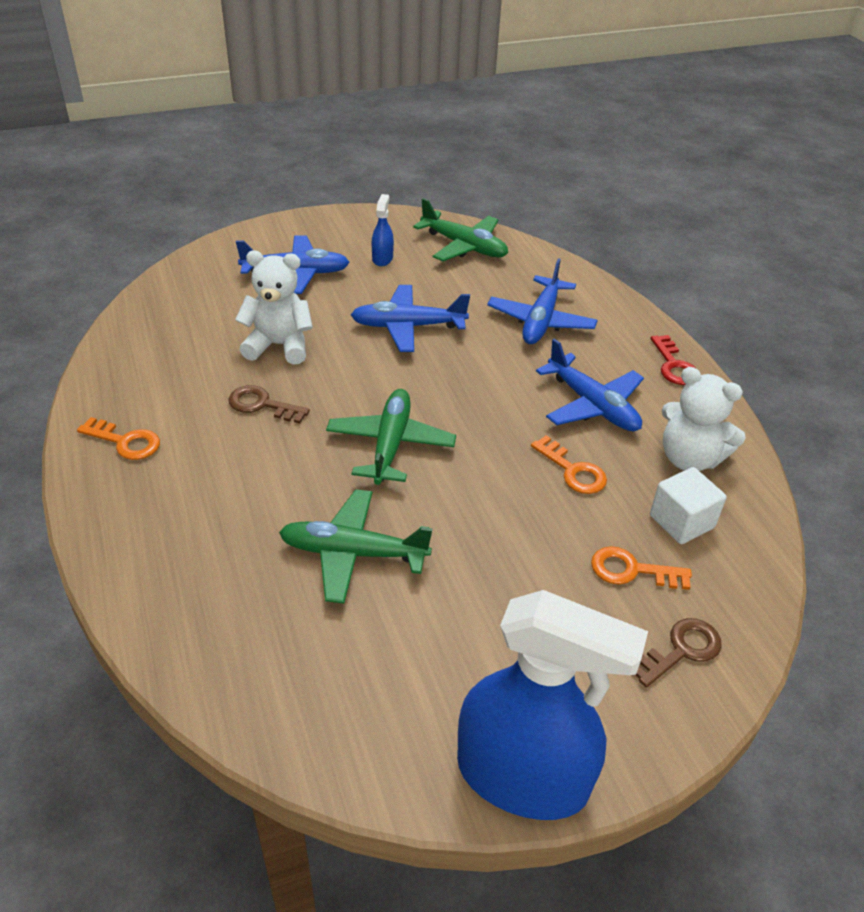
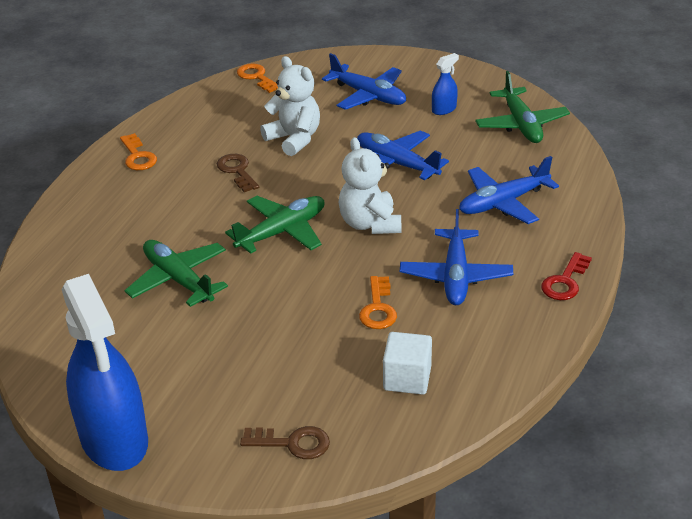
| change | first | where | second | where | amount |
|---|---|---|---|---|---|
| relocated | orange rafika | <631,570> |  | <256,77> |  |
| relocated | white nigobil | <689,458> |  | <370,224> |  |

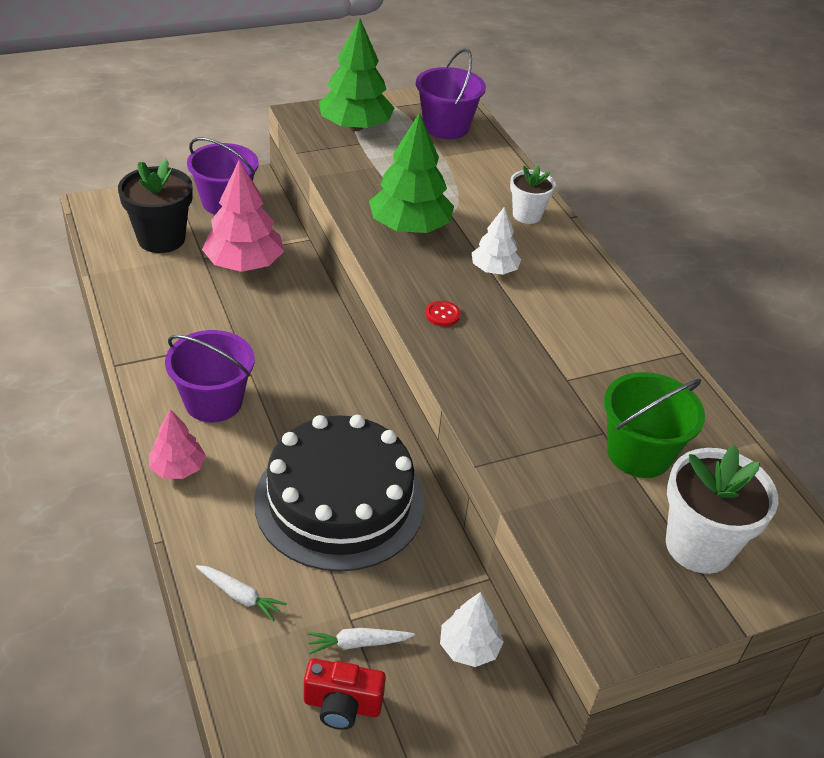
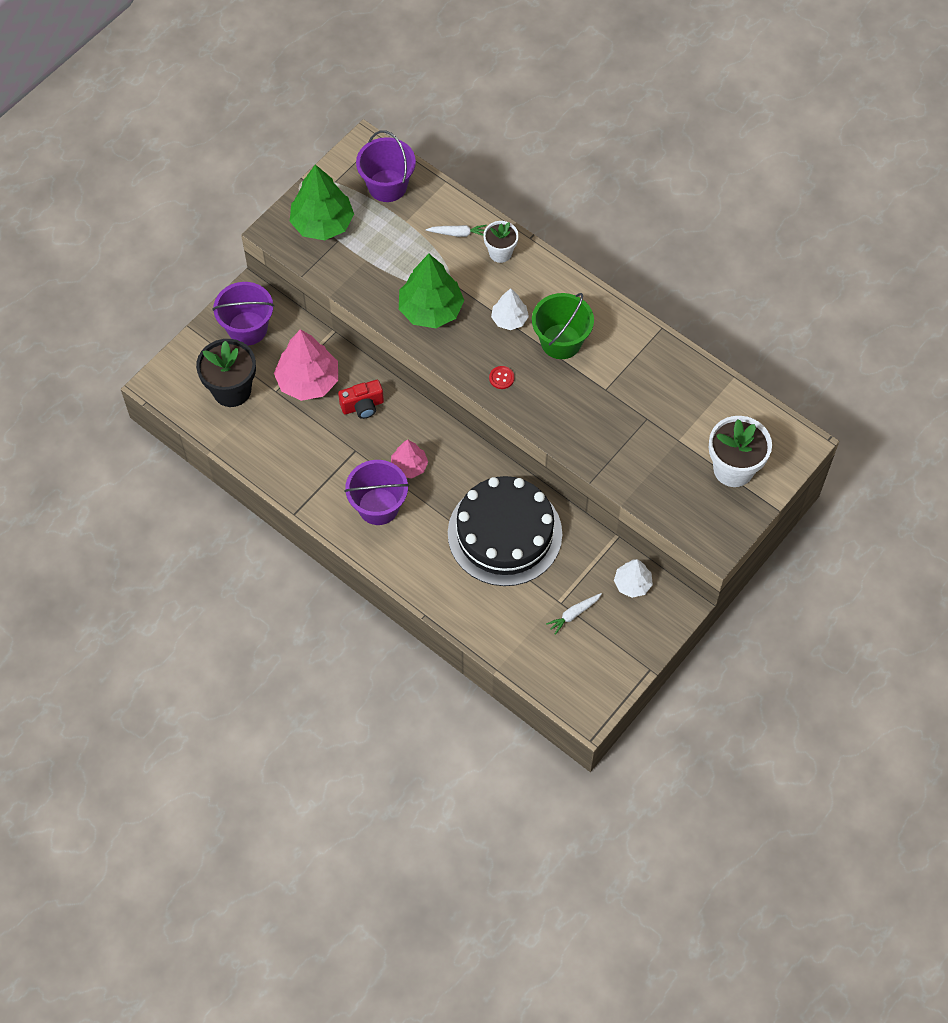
| change | first | where | second | where | amount |
|---|---|---|---|---|---|
| relocated | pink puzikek | <177,468> |  | <409,466> |  |
| relocated | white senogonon | <240,596> |  | <458,233> |  |
| relocated | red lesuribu | <342,705> |  | <362,406> |  |
| relocated | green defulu | <639,453> |  | <561,341> |  |

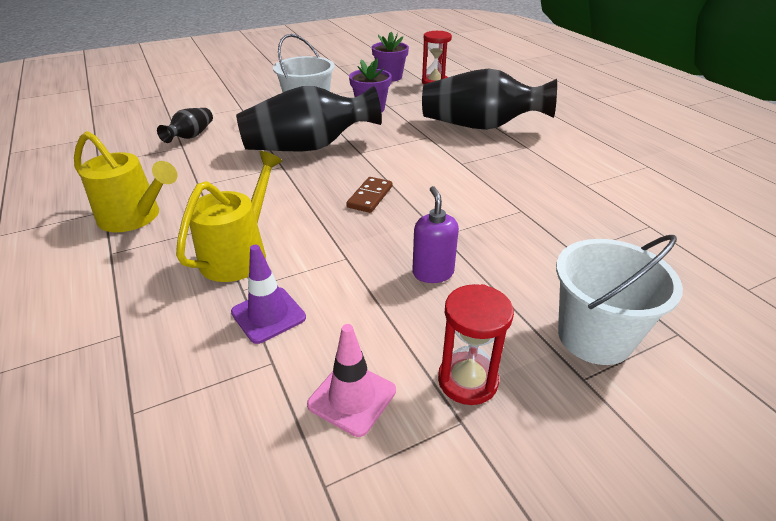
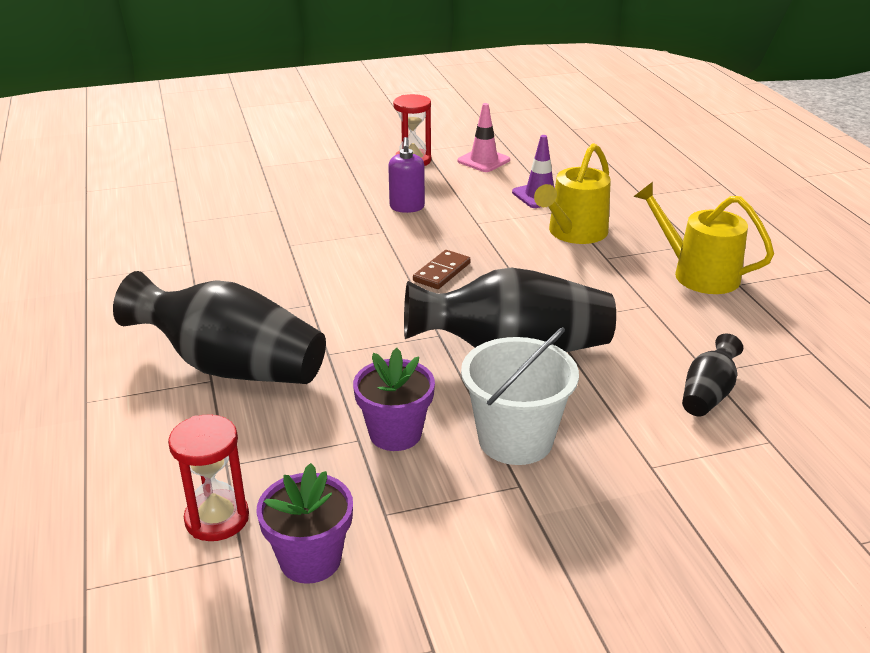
| change | first | where | second | where | amount |
|---|---|---|---|---|---|
| missing | white defulu | <594,337> |  |  |  |

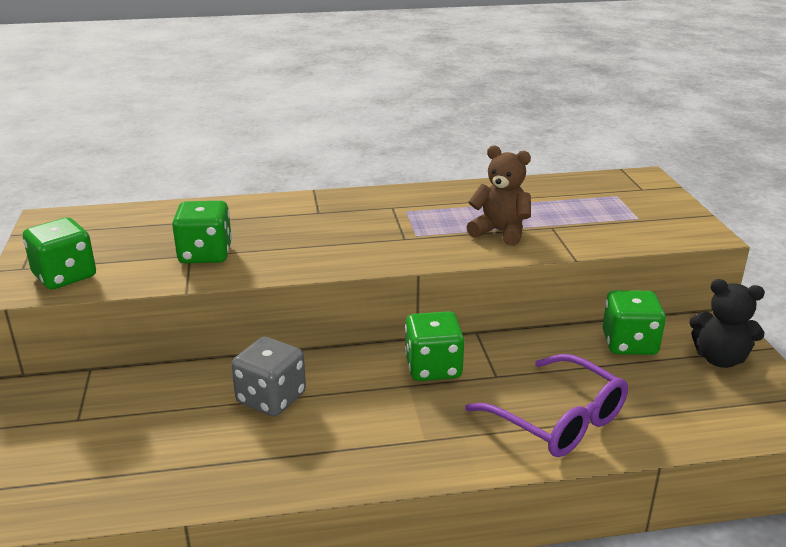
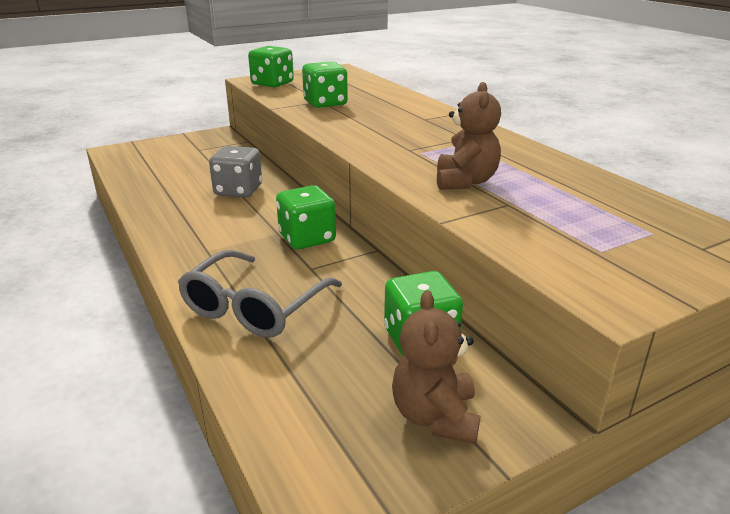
| change | first | where | second | where | amount |
|---|---|---|---|---|---|
| colour | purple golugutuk | <558,420> | grey golugutuk | <254,307> |  |
| colour | black nigobil | <719,359> | brown nigobil | <435,416> |  |

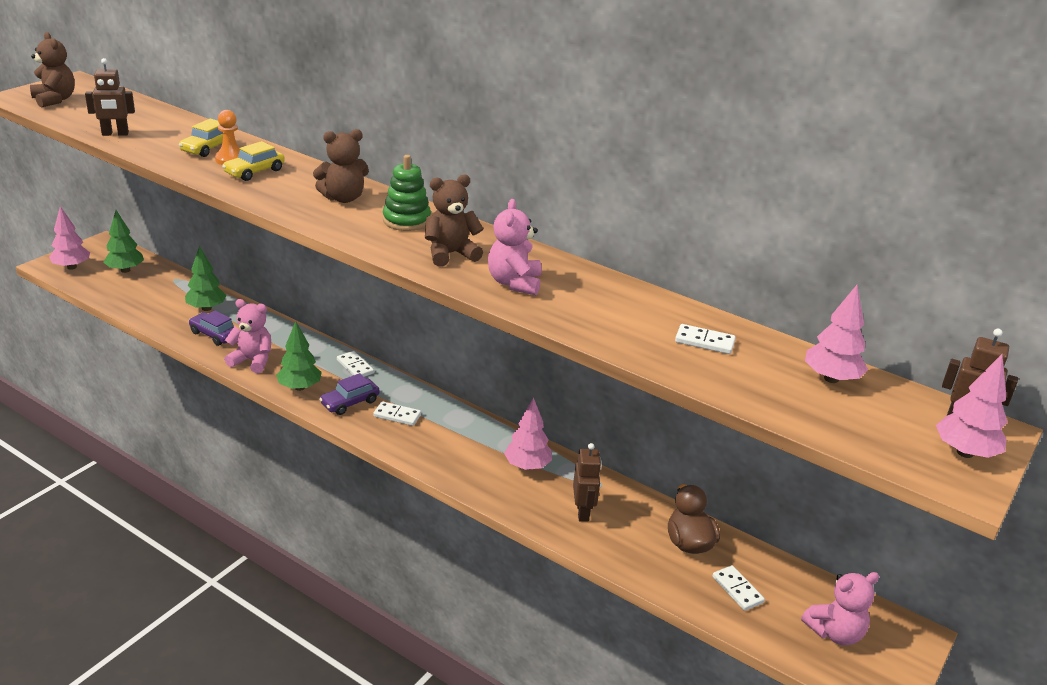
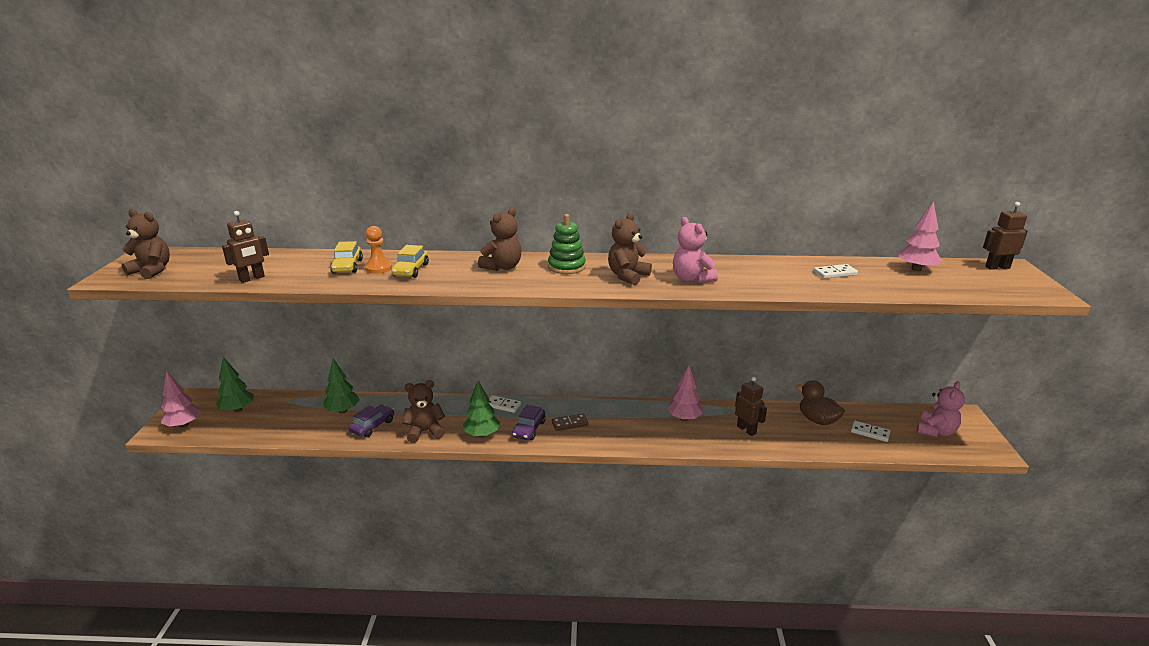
| change | first | where | second | where | amount |
|---|---|---|---|---|---|
| spun | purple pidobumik | <214,335> |  | <372,426> | 120 degrees clockwise |
| colour | pink nigobil | <252,361> | brown nigobil | <425,432> |  |
| colour | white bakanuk | <397,415> | brown bakanuk | <570,424> |  |
| missing | pink puzikek | <965,453> |  |  |  |

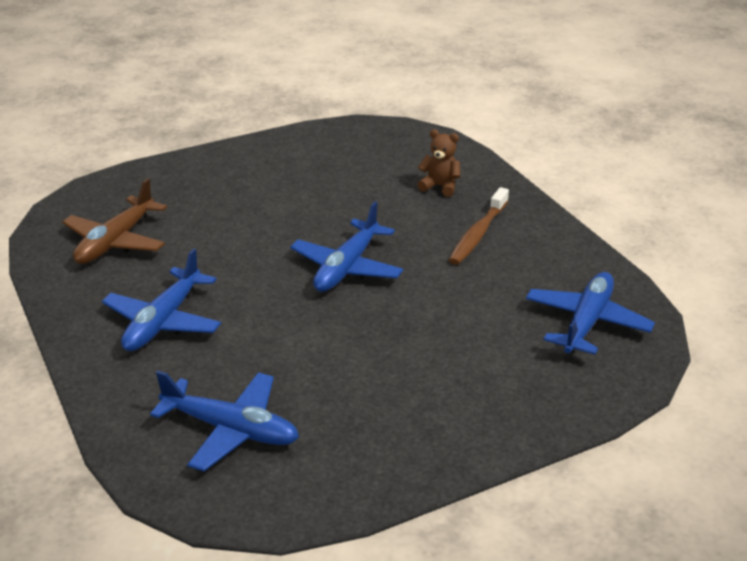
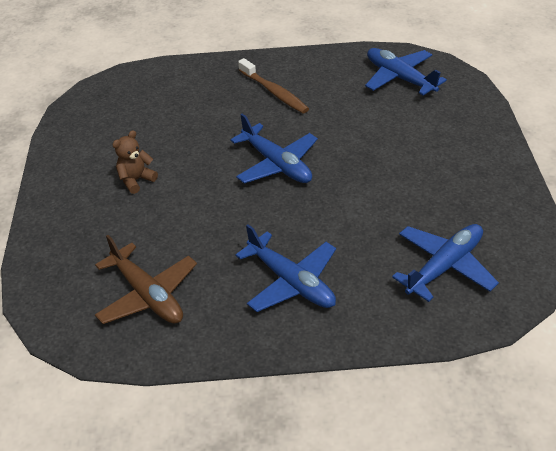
| change | first | where | second | where | amount |
|---|---|---|---|---|---|
| relocated | brown nigobil | <440,186> |  | <136,180> |  |

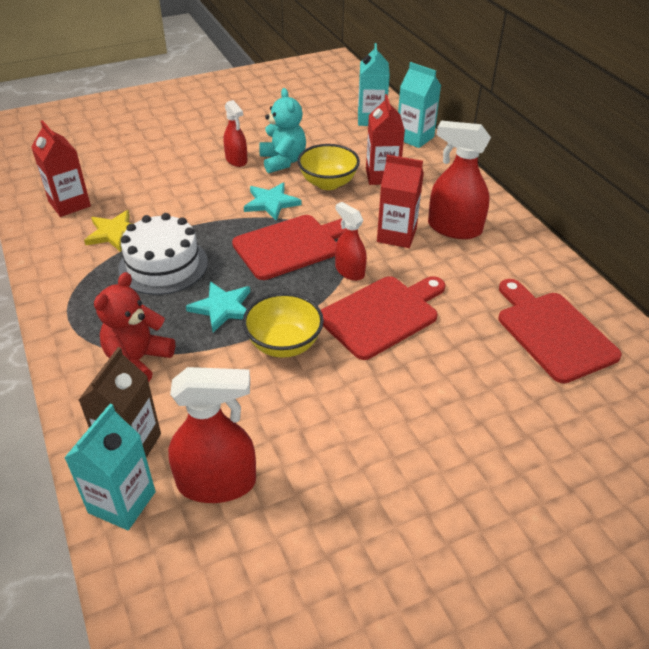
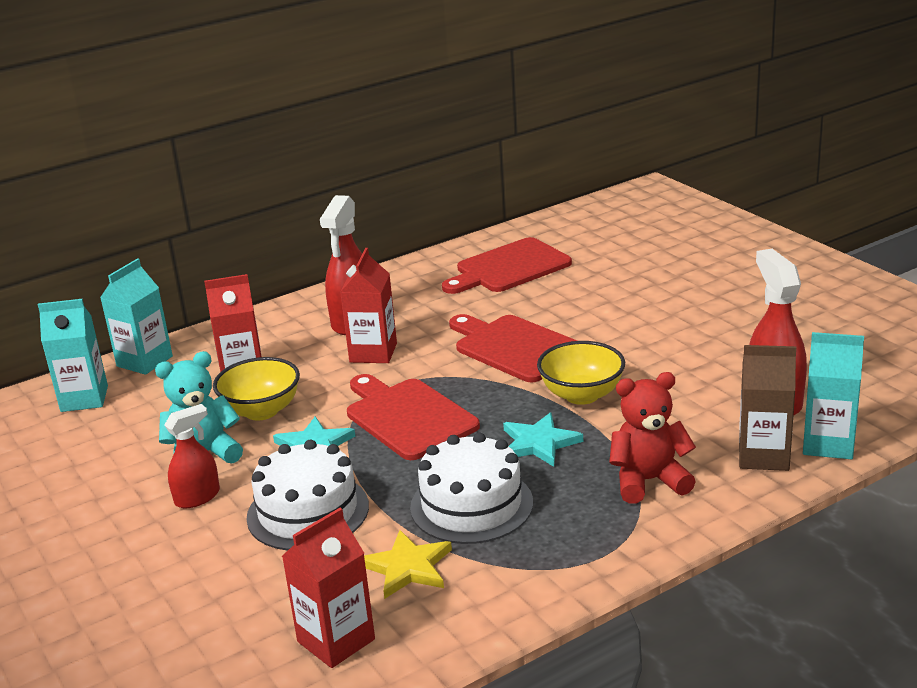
| change | first | where | second | where | amount |
|---|---|---|---|---|---|
| spun | red nigobil | <138,360> |  | <648,481> | 150 degrees clockwise |
| missing | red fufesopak | <349,271> |  |  |  |
| appeared |  |  | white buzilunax | <308,512> |  |

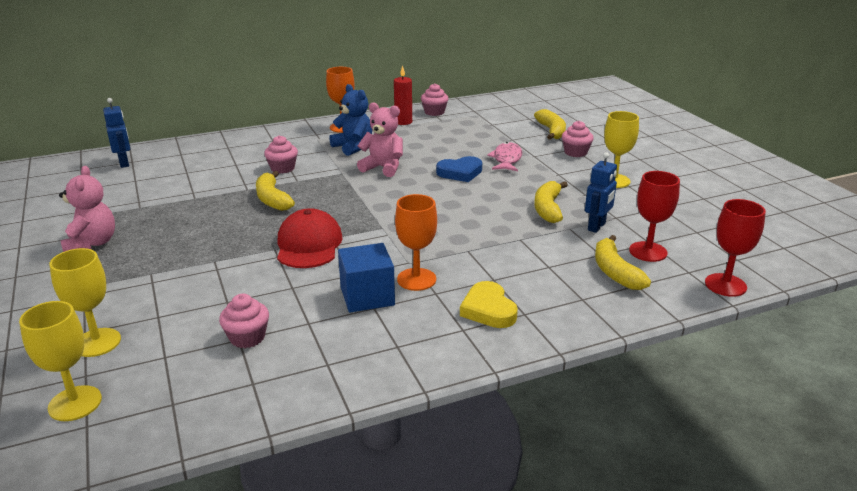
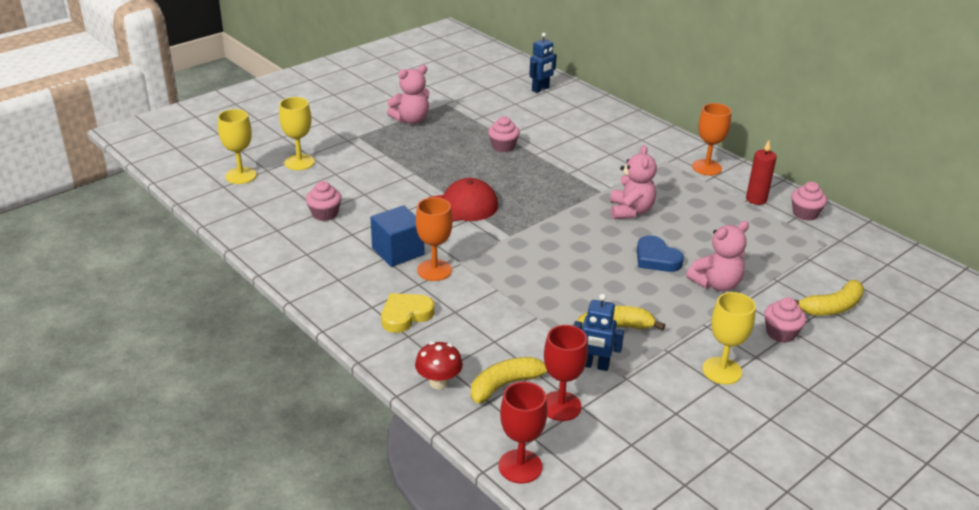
| change | first | where | second | where | amount |
|---|---|---|---|---|---|
| missing | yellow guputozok | <272,199> |  |  |  |
| relocated | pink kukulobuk | <282,168> |  | <503,146> |  |
| missing | blue nigobil | <353,147> |  |  |  |
| exchanged | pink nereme | <506,159> | pink nigobil | <716,284> |  |
| appeared |  |  | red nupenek | <438,382> |  |

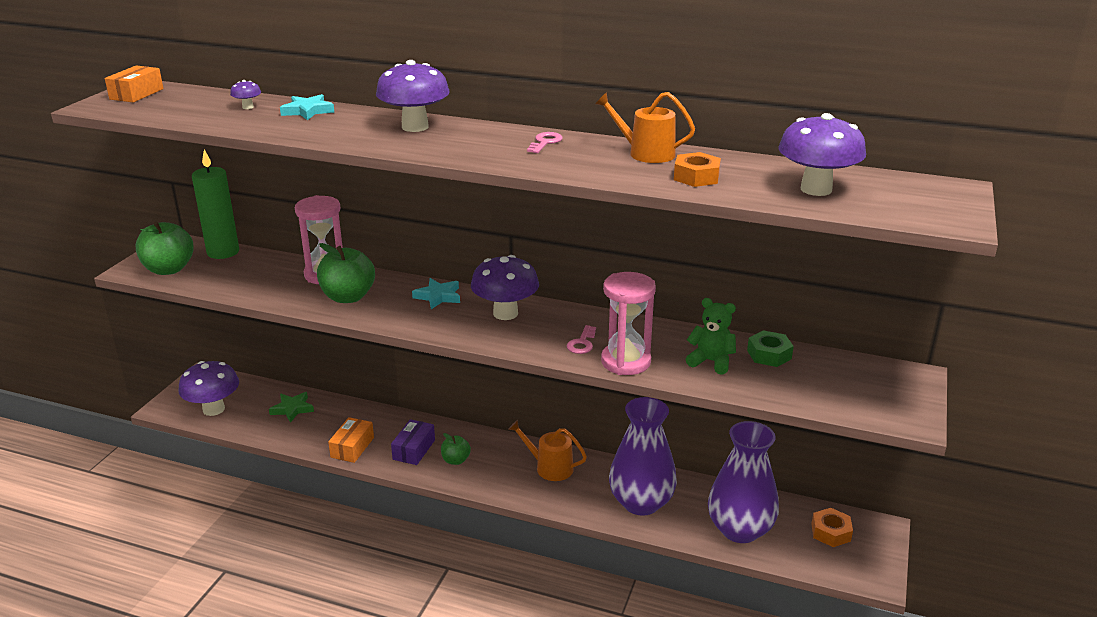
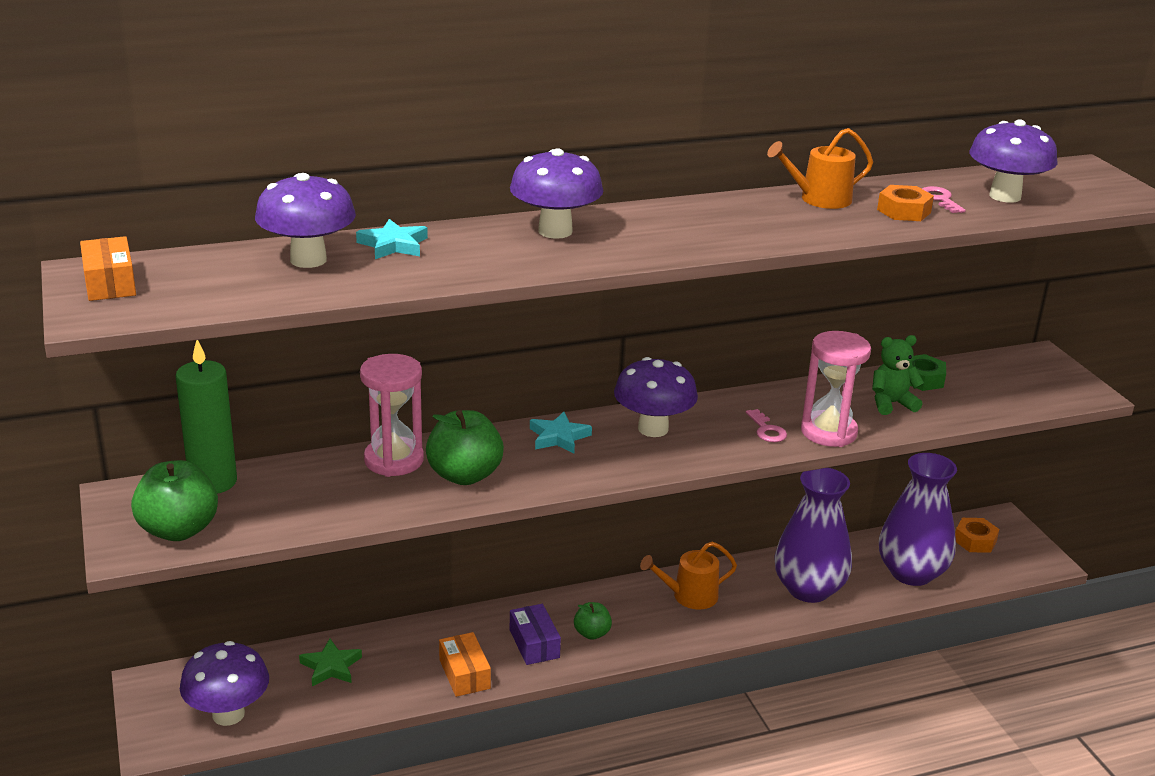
| change | first | where | second | where | amount |
|---|---|---|---|---|---|
| size | purple nupenek | <248,107> |  | <308,260> | x2.30 |
| relocated | pink rafika | <545,142> |  | <940,199> |  |

